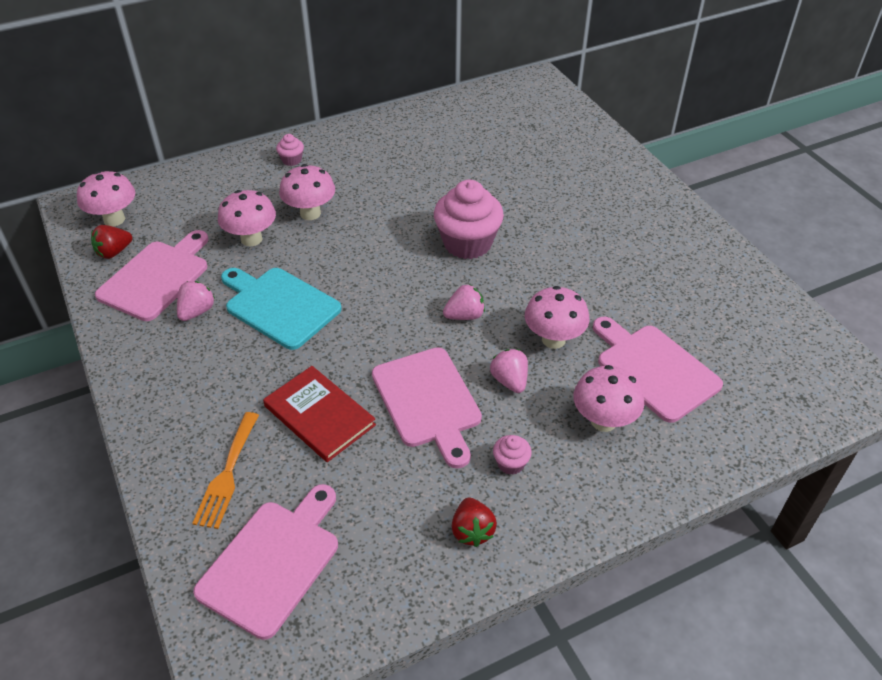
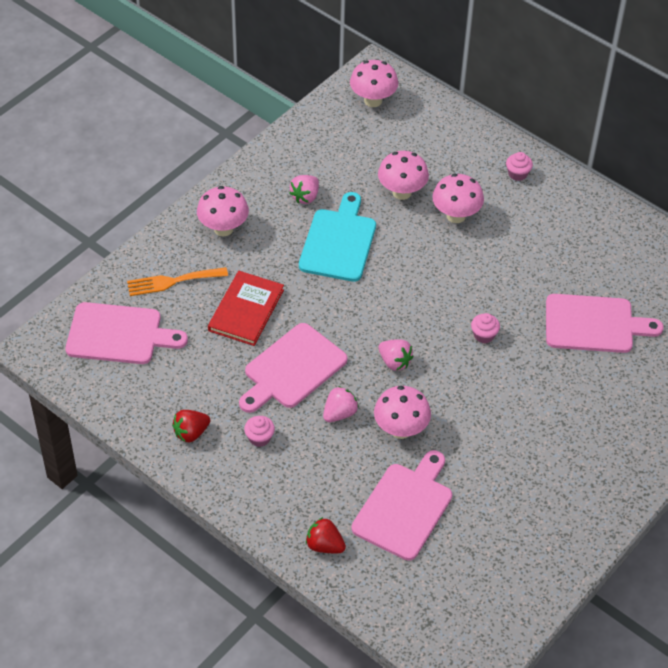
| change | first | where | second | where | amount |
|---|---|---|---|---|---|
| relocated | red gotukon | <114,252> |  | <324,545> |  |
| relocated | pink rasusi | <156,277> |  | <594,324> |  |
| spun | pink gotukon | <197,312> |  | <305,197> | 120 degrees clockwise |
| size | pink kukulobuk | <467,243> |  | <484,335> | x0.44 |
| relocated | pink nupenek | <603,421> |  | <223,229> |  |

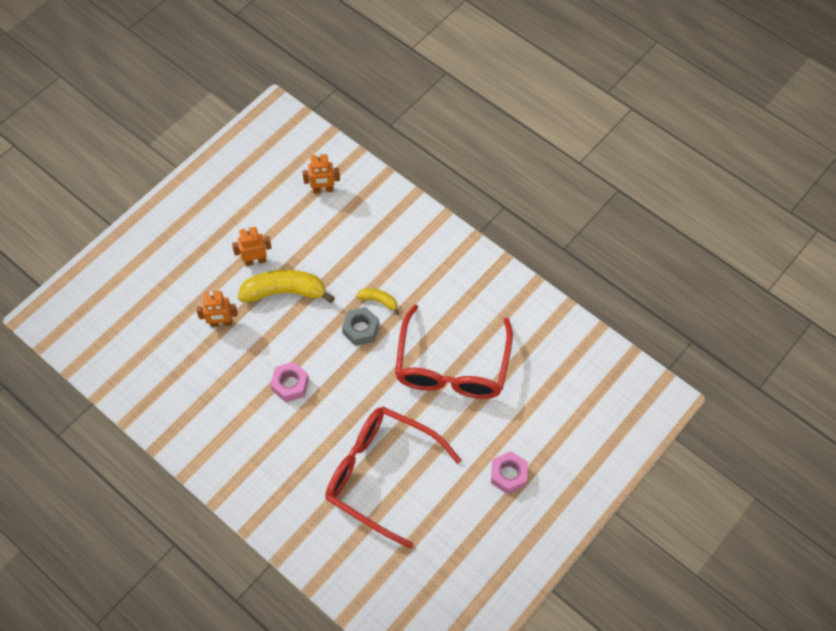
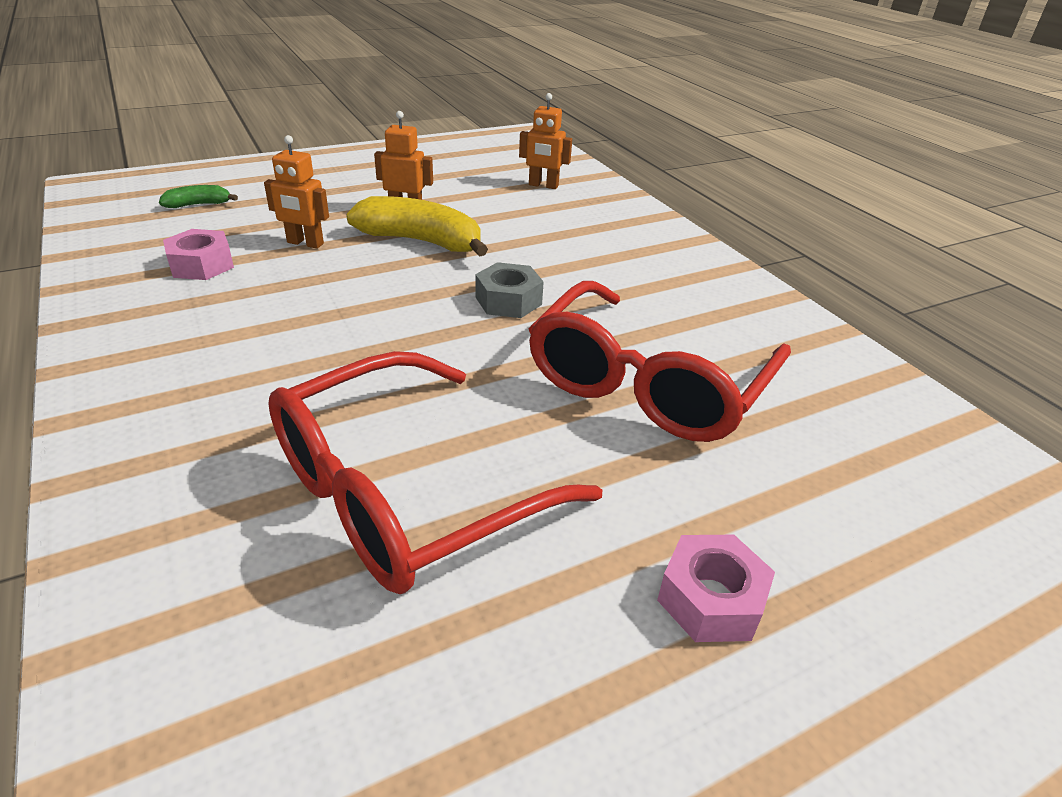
| change | first | where | second | where | amount |
|---|---|---|---|---|---|
| relocated | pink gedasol | <290,384> |  | <202,265> |  |
| spun | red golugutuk | <381,474> |  | <405,492> | 90 degrees counterclockwise |
| missing | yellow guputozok | <379,301> |  |  |  |
| appeared |  |  | green guputozok | <199,205> |  |

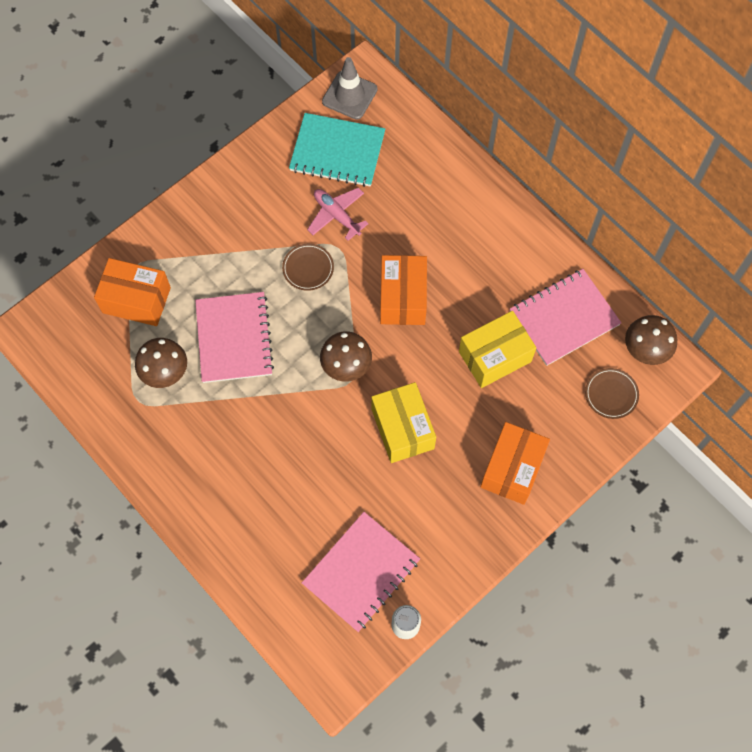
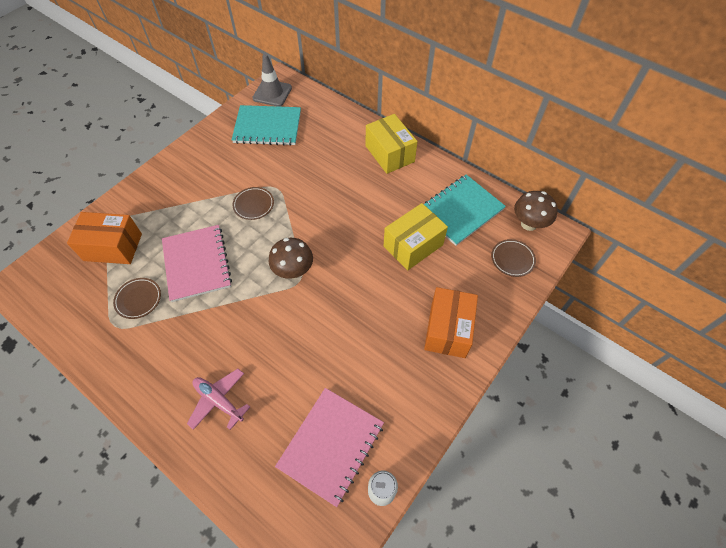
| change | first | where | second | where | amount |
|---|---|---|---|---|---|
| exchanged | brown nupenek | <165,373> | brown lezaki | <138,299> |  |
| relocated | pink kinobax | <337,215> |  | <219,401> |  |
| relocated | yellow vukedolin | <402,429> |  | <389,154> |  |
| missing | orange vukedolin | <403,298> |  |  |  |
| colour | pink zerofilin | <564,318> | turquoise zerofilin | <460,211> |  |

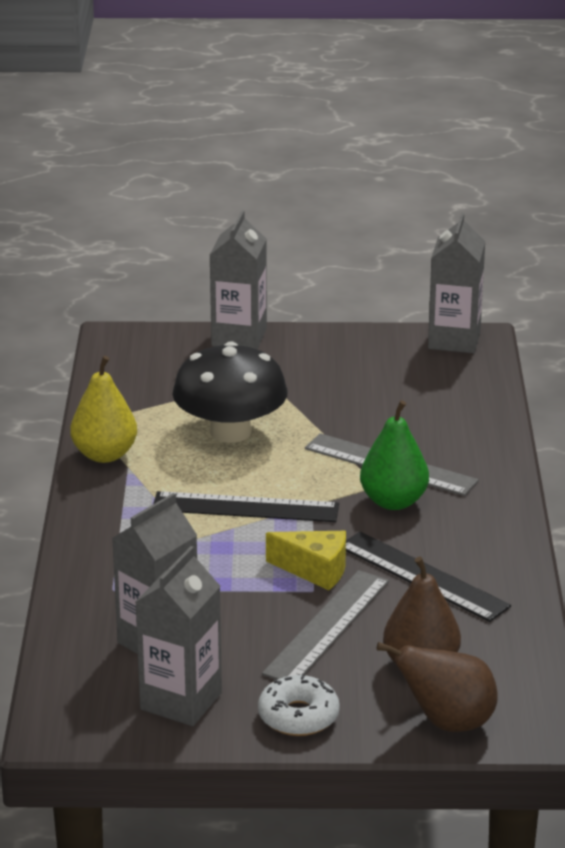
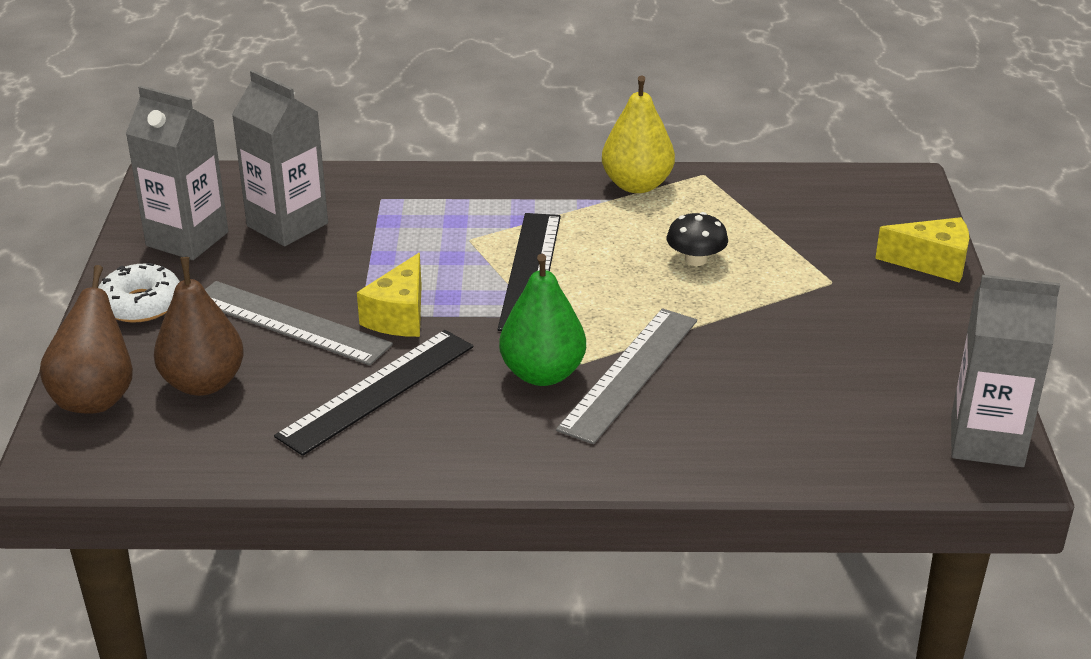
| change | first | where | second | where | amount |
|---|---|---|---|---|---|
| size | black nupenek | <230,432> |  | <695,260> | x0.45 |
| exchanged | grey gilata | <239,337> | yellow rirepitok | <932,263> |  |

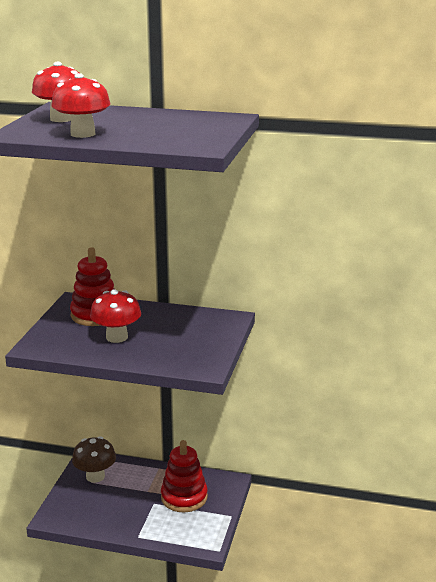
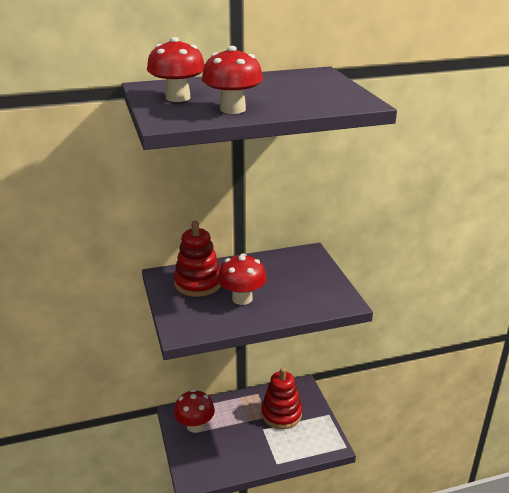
| change | first | where | second | where | amount |
|---|---|---|---|---|---|
| colour | brown nupenek | <95,476> | red nupenek | <195,426> |  |

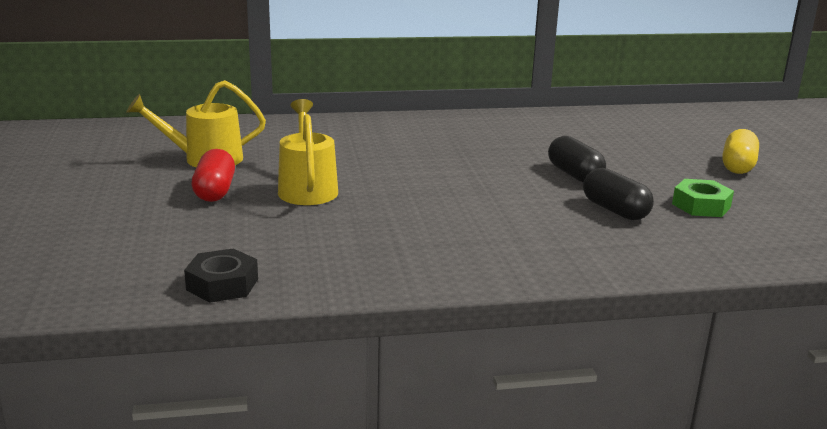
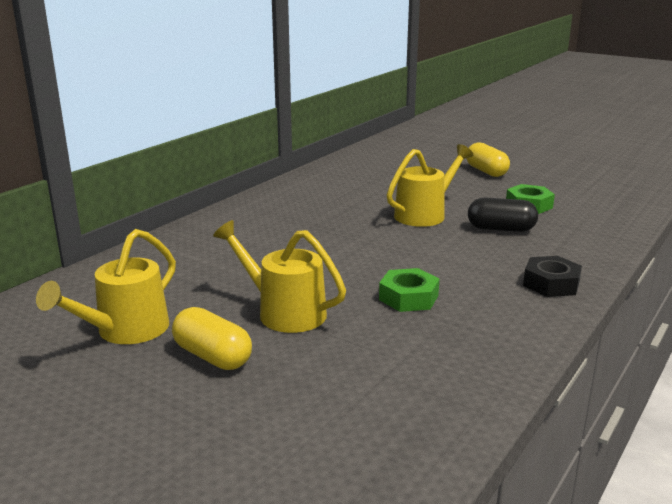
| change | first | where | second | where | amount |
|---|---|---|---|---|---|
| relocated | black gedasol | <222,284> |  | <551,284> |  |
| colour | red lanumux | <215,191> | yellow lanumux | <212,356> |  |
| exchanged | black lanumux | <574,175> | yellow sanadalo | <425,214> |  |
| appeared |  |  | green gedasol | <408,297> |  |

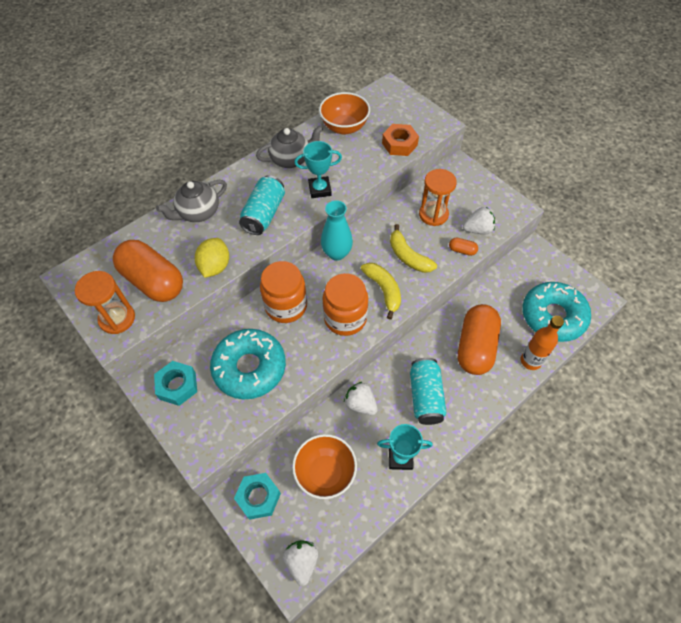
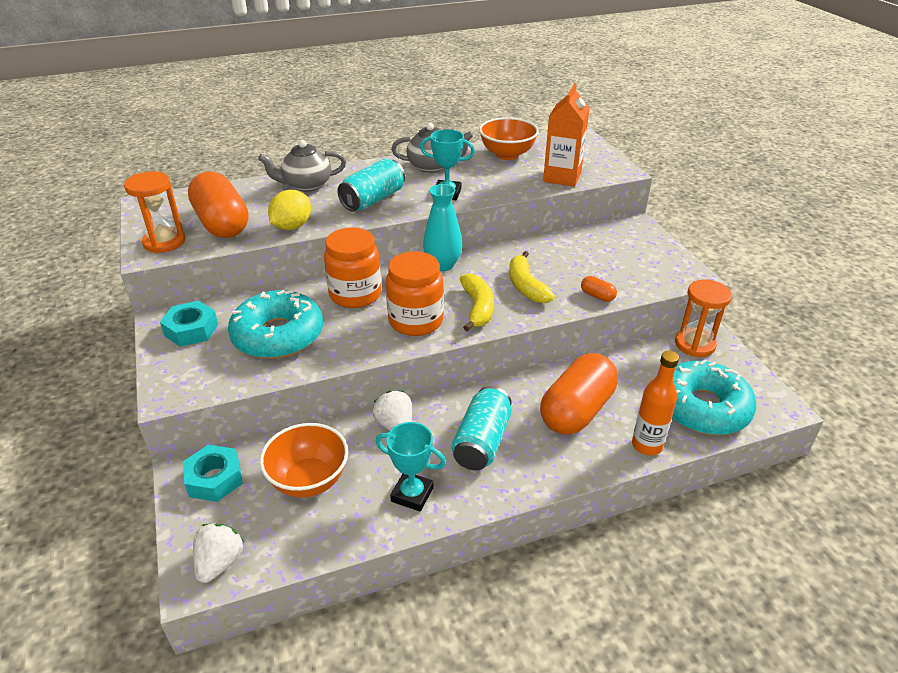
| change | first | where | second | where | amount |
|---|---|---|---|---|---|
| exchanged | orange gedasol | <399,144> | orange gilata | <562,177> |  |
| relocated | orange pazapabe | <433,214> |  | <695,344> |  |
| missing | white gotukon | <478,230> |  |  |  |

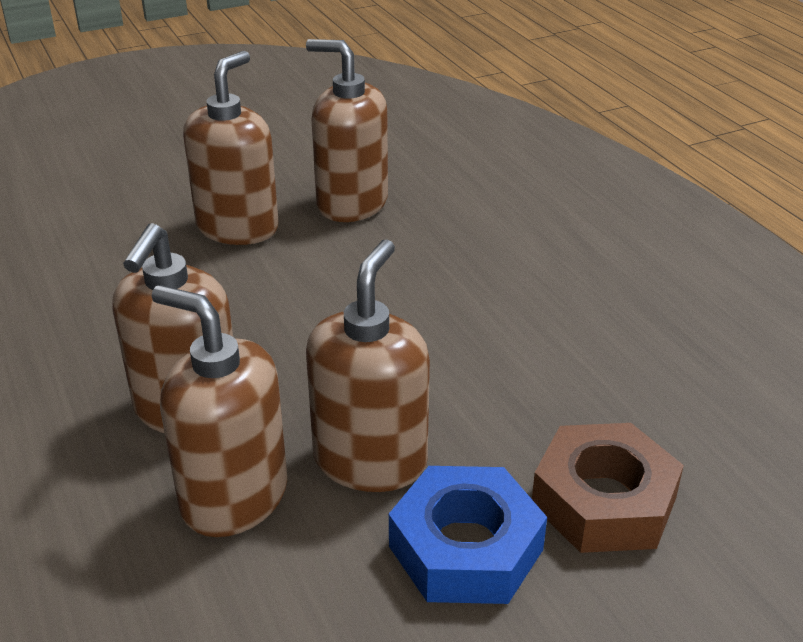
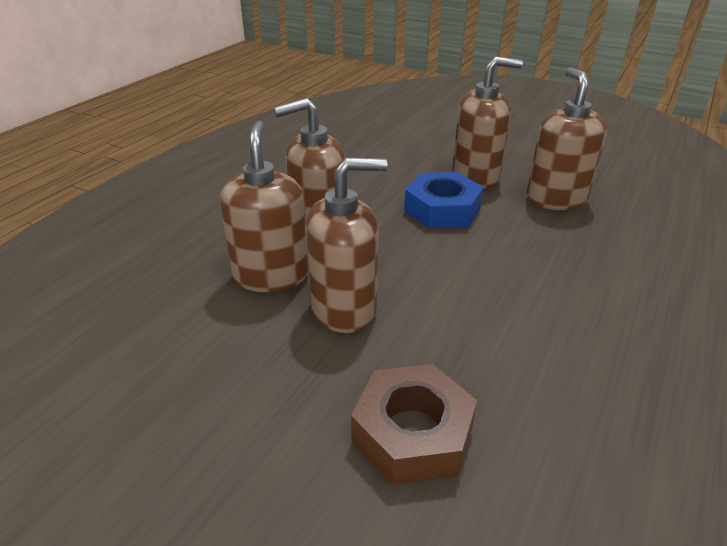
| change | first | where | second | where | amount |
|---|---|---|---|---|---|
| relocated | blue gedasol | <466,548> |  | <442,209> |  |

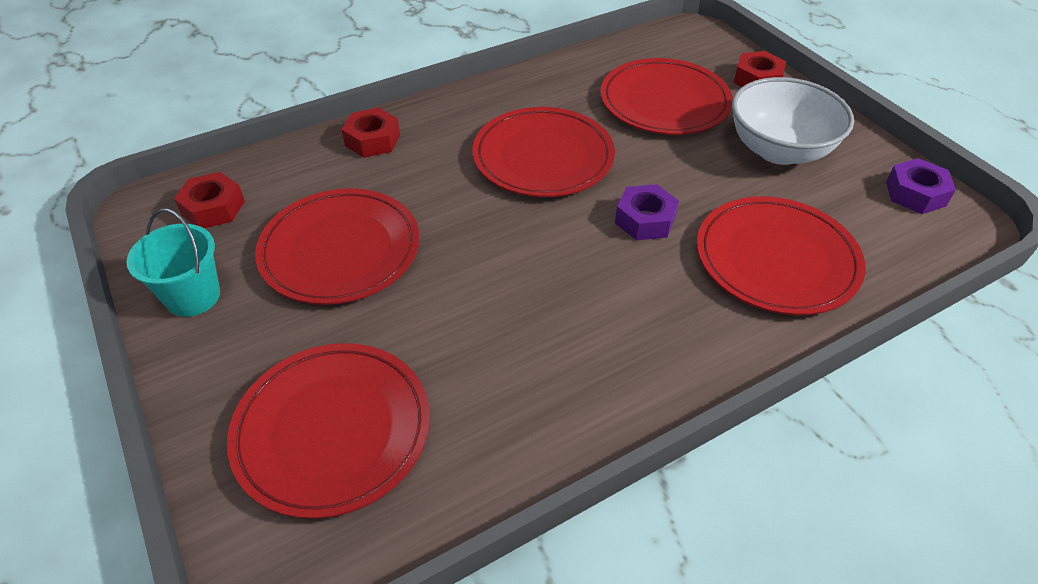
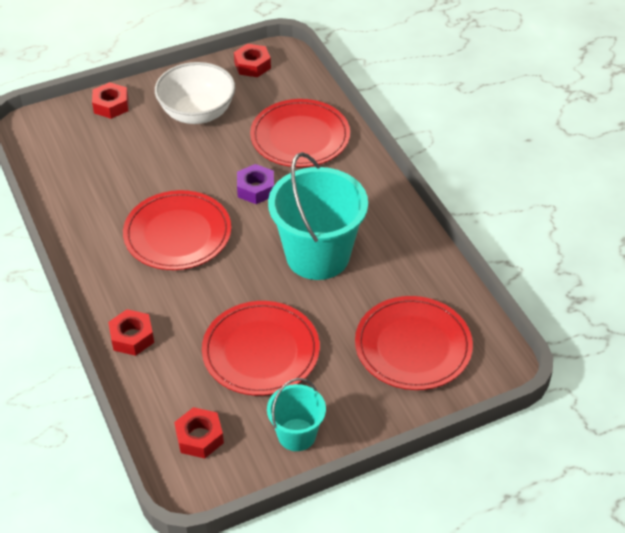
| change | first | where | second | where | amount |
|---|---|---|---|---|---|
| missing | red lezaki | <664,102> |  |  |  |
| colour | purple gedasol | <915,194> | red gedasol | <252,65> |  |
| appeared |  |  | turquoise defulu | <317,256> |  |

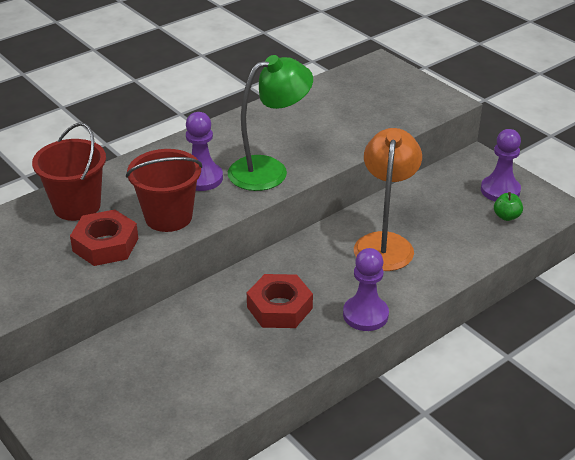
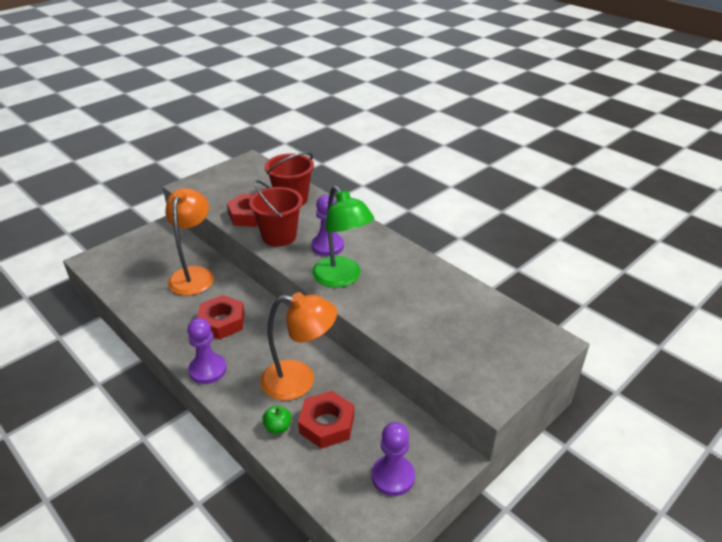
| change | first | where | second | where | amount |
|---|---|---|---|---|---|
| relocated | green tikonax | <506,216> |  | <278,427> |  |
| appeared |  |  | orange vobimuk | <194,274> |  |
| appeared |  |  | red gedasol | <326,424> |  |

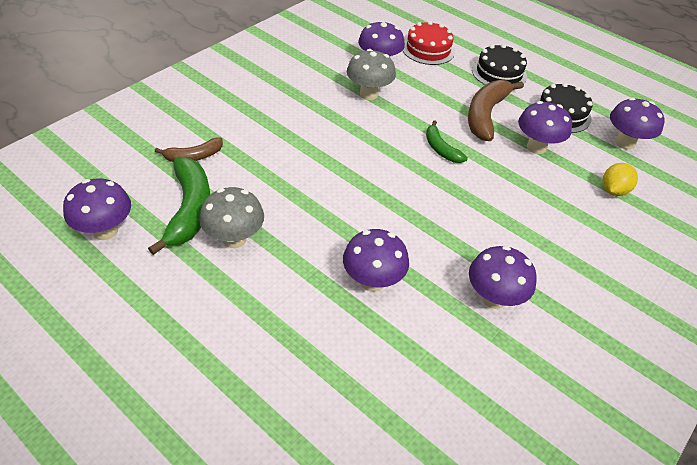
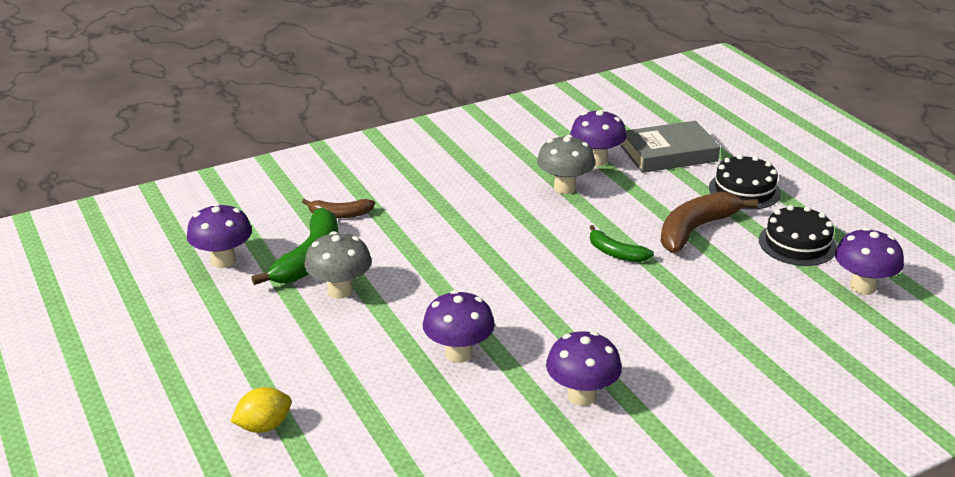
| change | first | where | second | where | amount |
|---|---|---|---|---|---|
| exchanged | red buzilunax | <428,49> | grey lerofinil | <668,153> |  |
| spun | green guputozok | <440,149> |  | <615,253> | 45 degrees counterclockwise |
| missing | purple nupenek | <536,147> |  |  |  |
| relocated | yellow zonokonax | <613,190> |  | <264,426> |  |

